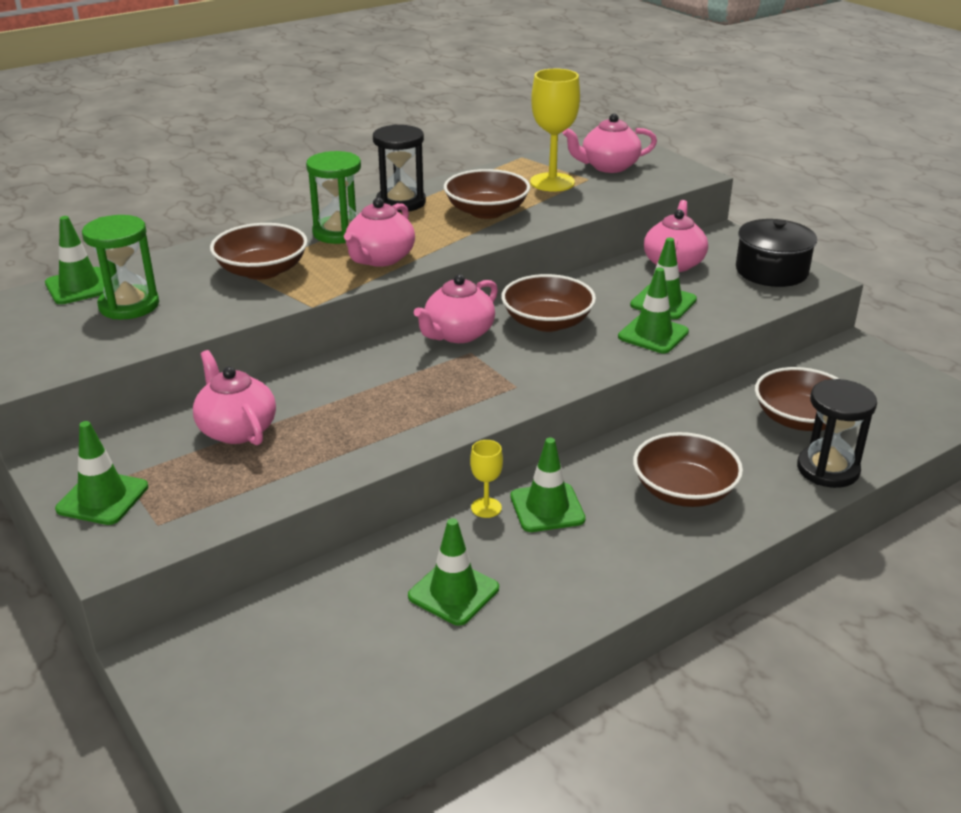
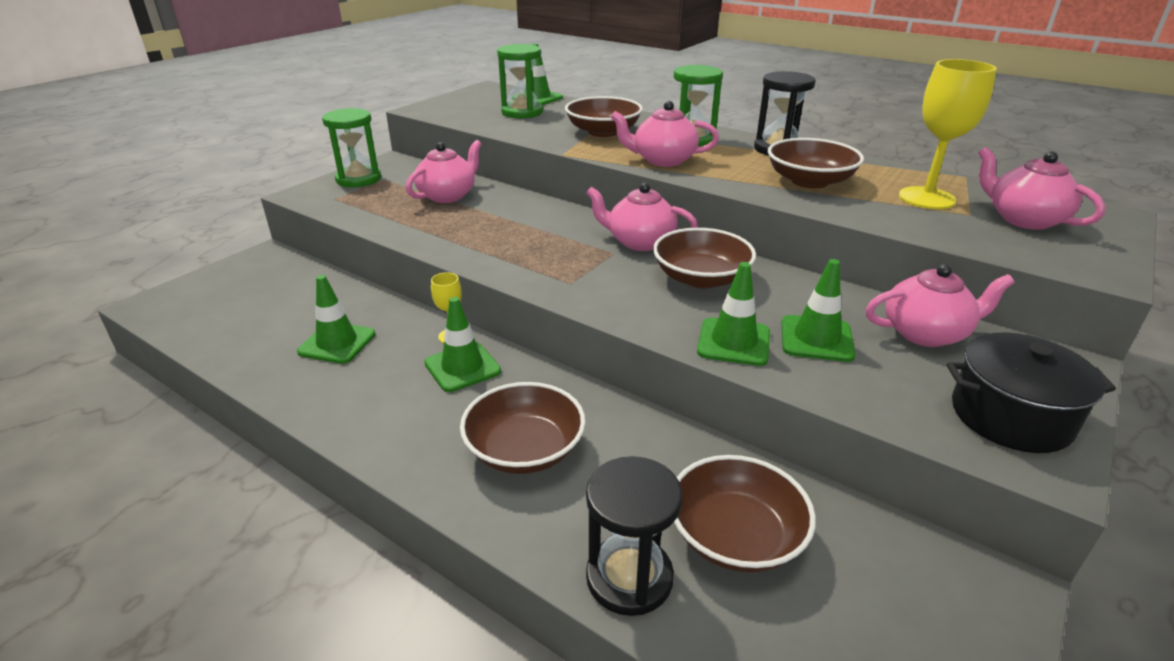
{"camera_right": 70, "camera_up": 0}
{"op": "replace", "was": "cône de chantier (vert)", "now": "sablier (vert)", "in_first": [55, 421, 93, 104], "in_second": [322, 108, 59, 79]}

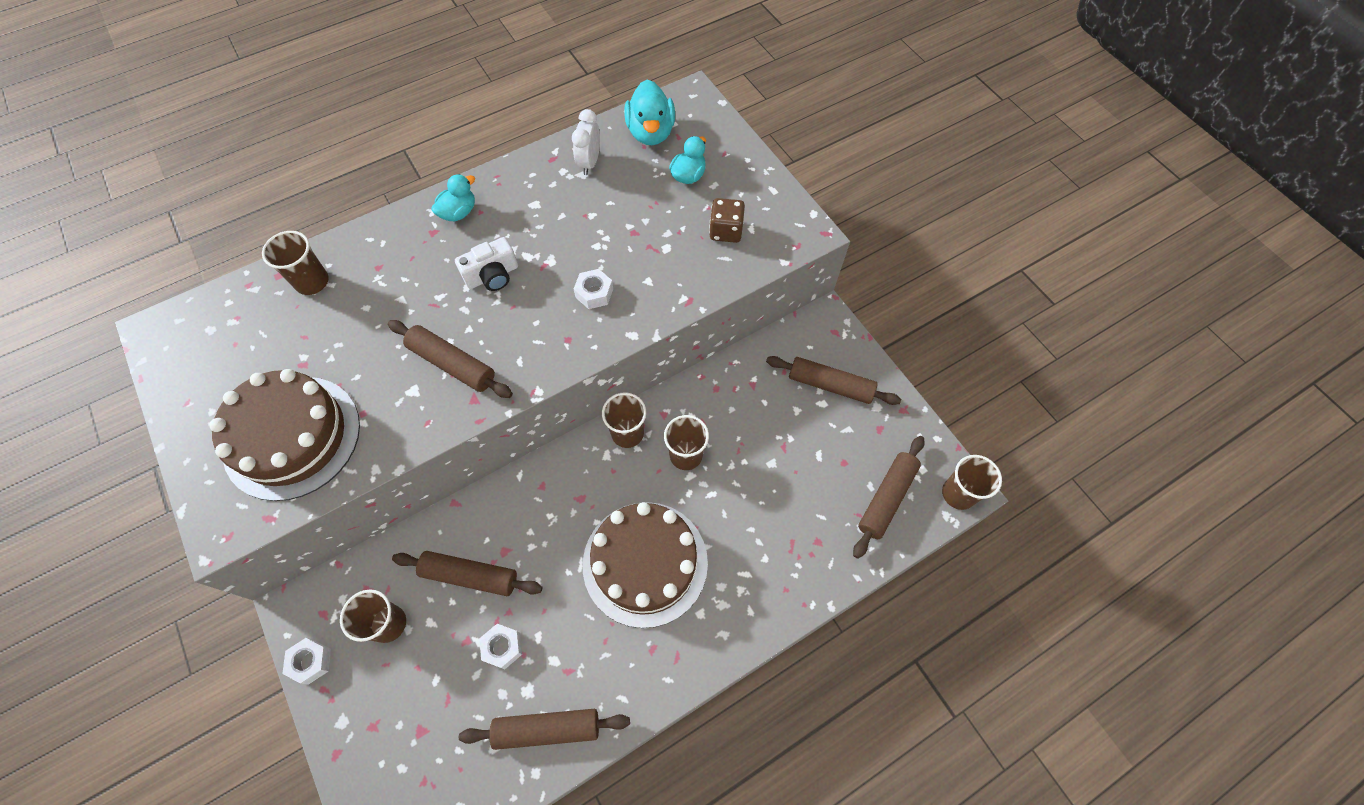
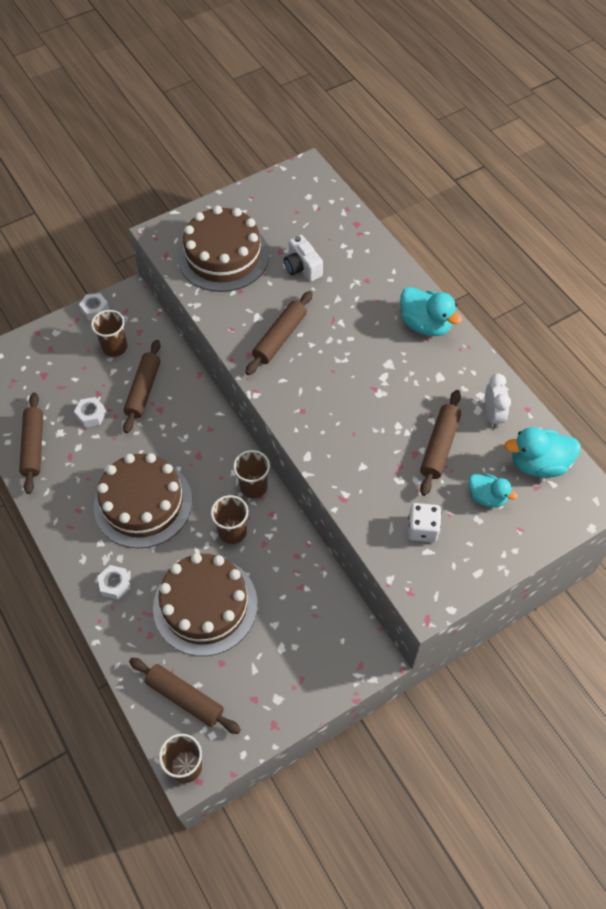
{"camera_right": 90, "camera_up": -5}
{"op": "move", "was": "écrou (blanc)", "in_first": [574, 269, 39, 40], "in_second": [97, 565, 34, 35]}
{"op": "insert", "now": "gâteau (marron)", "in_second": [153, 553, 105, 103]}
{"op": "move", "was": "appareil photo (blanc)", "in_first": [455, 237, 63, 54], "in_second": [284, 235, 39, 47]}
{"op": "resize", "was": "canard (turquoise)", "in_first": [431, 174, 44, 47], "in_second": [400, 287, 62, 49], "ratio": 1.56}
{"op": "recolor", "was": "dé (marron)", "now": "dé (blanc)", "in_first": [709, 198, 36, 45], "in_second": [408, 503, 33, 39]}
{"op": "move", "was": "rouleau à pâtisserie (marron)", "in_first": [766, 356, 135, 49], "in_second": [420, 390, 41, 106]}
{"op": "rotate", "was": "réveil (blanc)", "in_first": [572, 109, 28, 66], "in_second": [485, 373, 26, 55], "clockwise": 75}
{"op": "delete", "was": "gobelet (marron)", "in_first": [262, 231, 67, 64]}

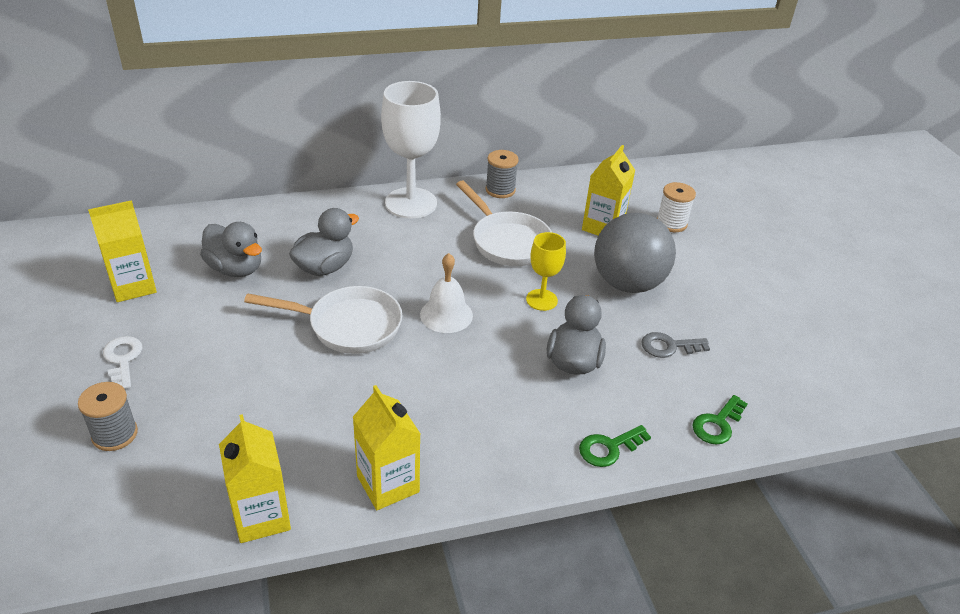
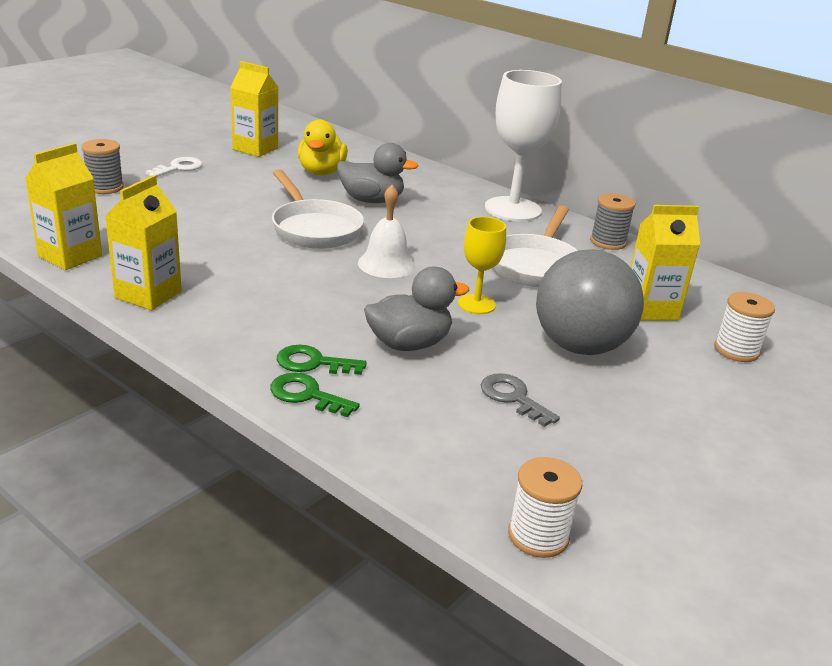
{"camera_right": 55, "camera_up": -10}
{"op": "move", "was": "clé (vert)", "in_first": [692, 395, 56, 50], "in_second": [277, 345, 90, 30]}
{"op": "recolor", "was": "canard (gris)", "now": "canard (jaune)", "in_first": [200, 222, 62, 55], "in_second": [298, 120, 50, 55]}
{"op": "insert", "now": "bobine (blanc)", "in_second": [508, 457, 74, 101]}

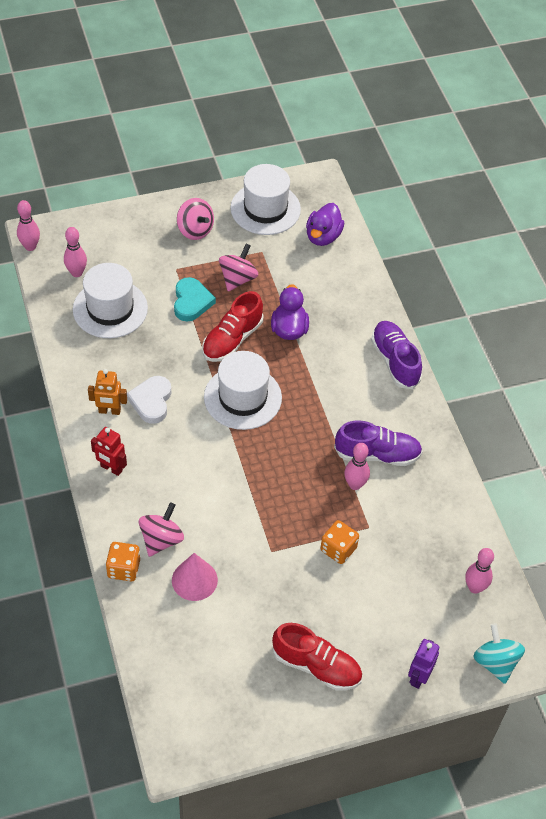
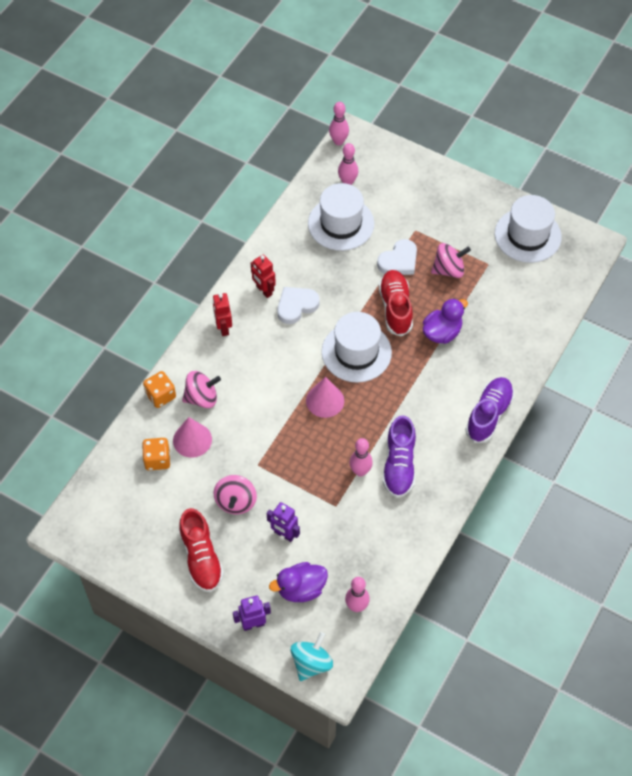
{"camera_right": 50, "camera_up": 5}
{"op": "move", "was": "dé (orange)", "in_first": [321, 520, 38, 44], "in_second": [142, 438, 28, 32]}
{"op": "move", "was": "toupie (rose)", "in_first": [177, 198, 37, 42], "in_second": [213, 475, 44, 39]}
{"op": "recolor", "was": "robot (orange)", "now": "robot (rouge)", "in_first": [88, 369, 39, 46], "in_second": [251, 254, 25, 44]}
{"op": "insert", "now": "robot (violet)", "in_second": [267, 502, 33, 40]}
{"op": "move", "was": "canard (violet)", "in_first": [306, 203, 38, 43], "in_second": [269, 562, 59, 40]}
{"op": "insert", "now": "cône (rose)", "in_second": [306, 377, 38, 41]}
{"op": "recolor", "was": "cœur (turquoise)", "now": "cœur (blanc)", "in_first": [174, 277, 42, 44], "in_second": [377, 239, 40, 36]}
{"op": "rotate", "was": "chaussure (rouge)", "in_first": [202, 291, 62, 71], "in_second": [379, 270, 34, 67], "clockwise": 90}
{"op": "rotate", "was": "chaussure (violet)", "in_first": [334, 420, 89, 46], "in_second": [383, 415, 33, 83], "clockwise": 45}

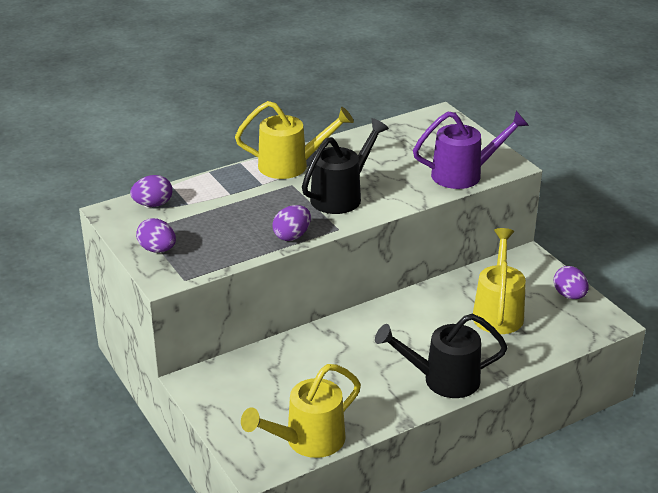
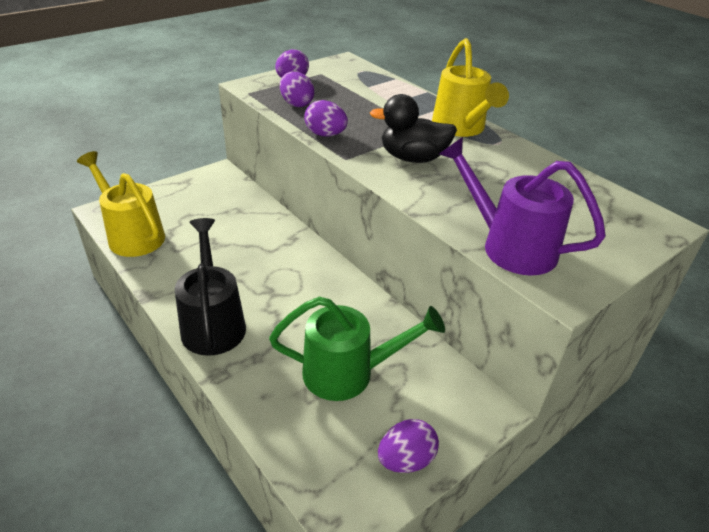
{"camera_right": 80, "camera_up": 5}
{"op": "recolor", "was": "arrosoir (jaune)", "now": "arrosoir (vert)", "in_first": [473, 228, 53, 106], "in_second": [269, 297, 176, 104]}
{"op": "move", "was": "œuf (violet)", "in_first": [130, 175, 43, 32], "in_second": [280, 71, 34, 36]}
{"op": "replace", "was": "arrosoir (noir)", "now": "canard (noir)", "in_first": [302, 118, 87, 96], "in_second": [370, 94, 87, 69]}
{"op": "rotate", "was": "arrosoir (violet)", "in_first": [413, 111, 116, 78], "in_second": [439, 137, 167, 139], "clockwise": 150}

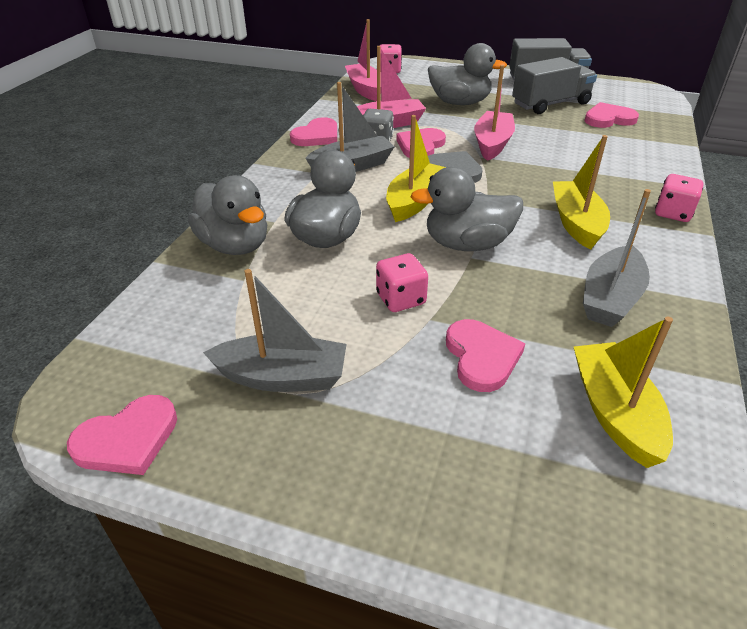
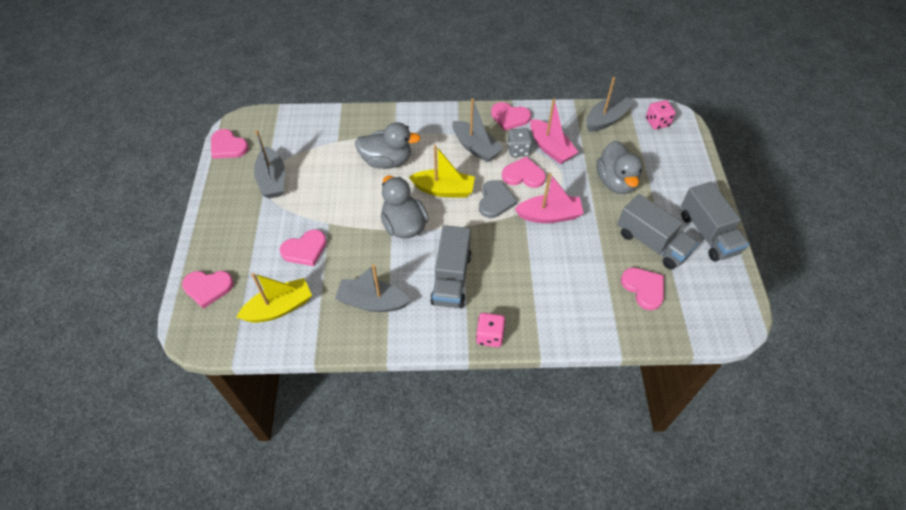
{"camera_right": 70, "camera_up": 15}
{"op": "insert", "now": "cœur (rose)", "in_second": [182, 271, 52, 38]}
{"op": "replace", "was": "bateau (jaune)", "now": "camion (gris)", "in_first": [553, 135, 57, 115], "in_second": [430, 225, 42, 83]}
{"op": "recolor", "was": "bateau (rose)", "now": "bateau (gris)", "in_first": [345, 19, 36, 82], "in_second": [586, 77, 48, 55]}
{"op": "delete", "was": "canard (gris)", "in_first": [188, 175, 79, 80]}
{"op": "delete", "was": "dé (rose)", "in_first": [376, 253, 52, 59]}

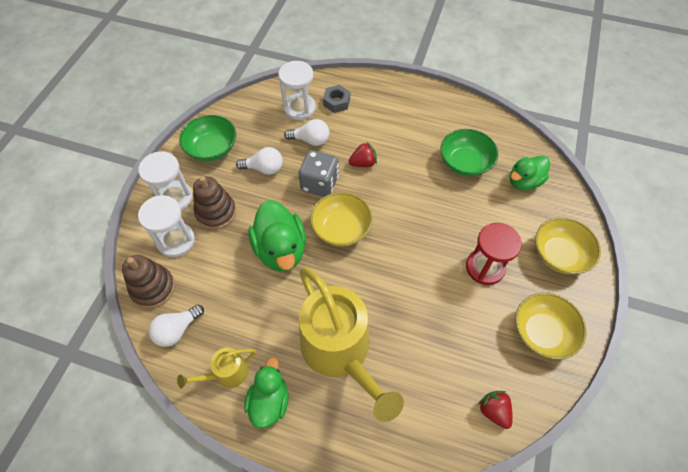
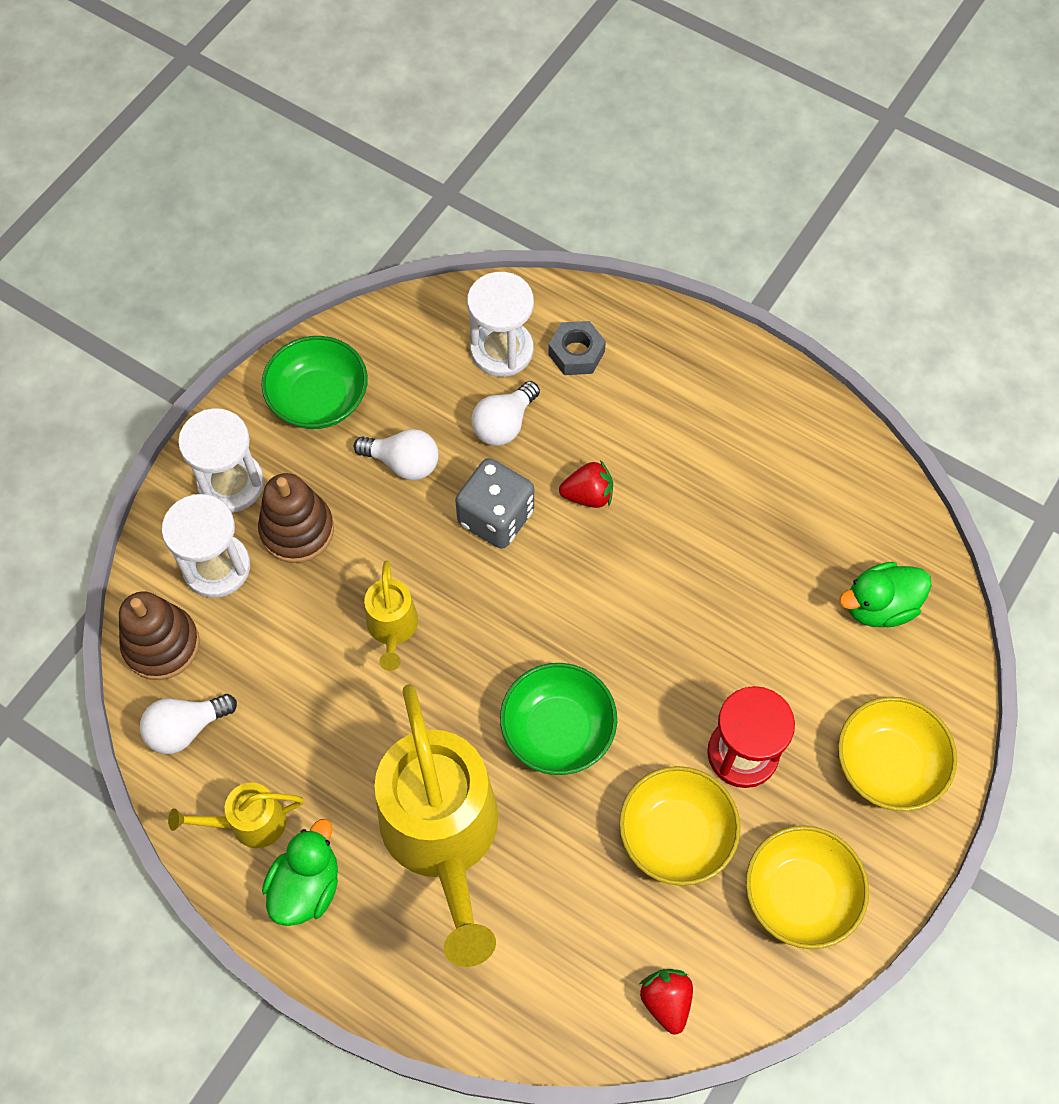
{"camera_right": 15, "camera_up": 5}
{"op": "replace", "was": "canard (vert)", "now": "arrosoir (jaune)", "in_first": [249, 200, 57, 72], "in_second": [364, 561, 54, 110]}
{"op": "rotate", "was": "ampoule (blanc)", "in_first": [284, 119, 46, 27], "in_second": [471, 381, 69, 65], "clockwise": 105}
{"op": "move", "was": "bol (vert)", "in_first": [440, 129, 58, 48], "in_second": [500, 663, 117, 112]}
{"op": "move", "was": "bol (jaune)", "in_first": [310, 192, 62, 55], "in_second": [619, 766, 122, 120]}

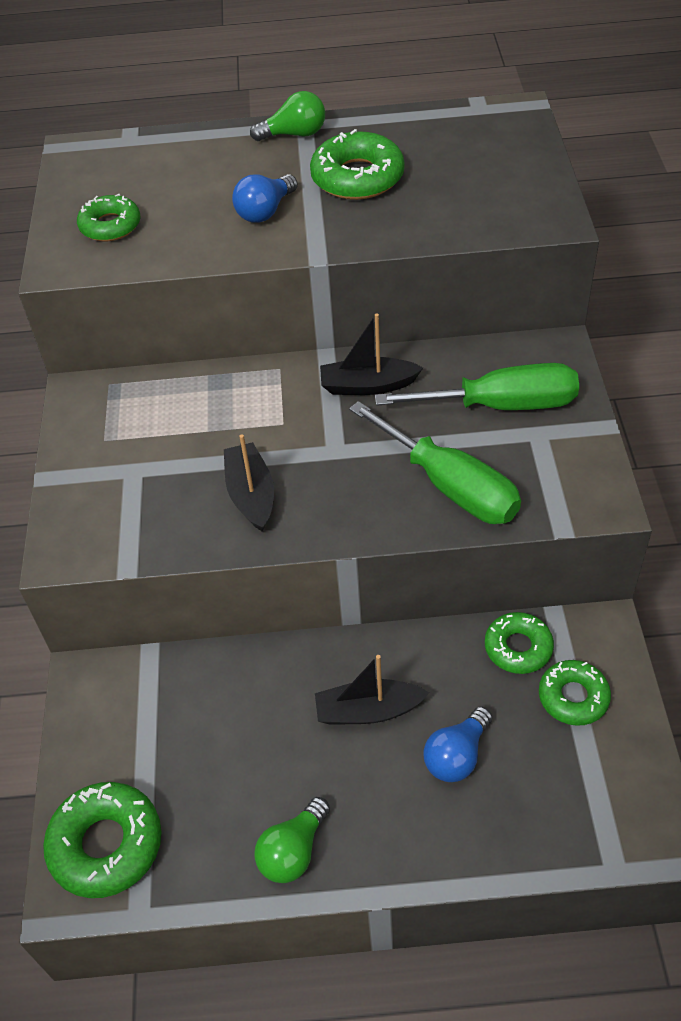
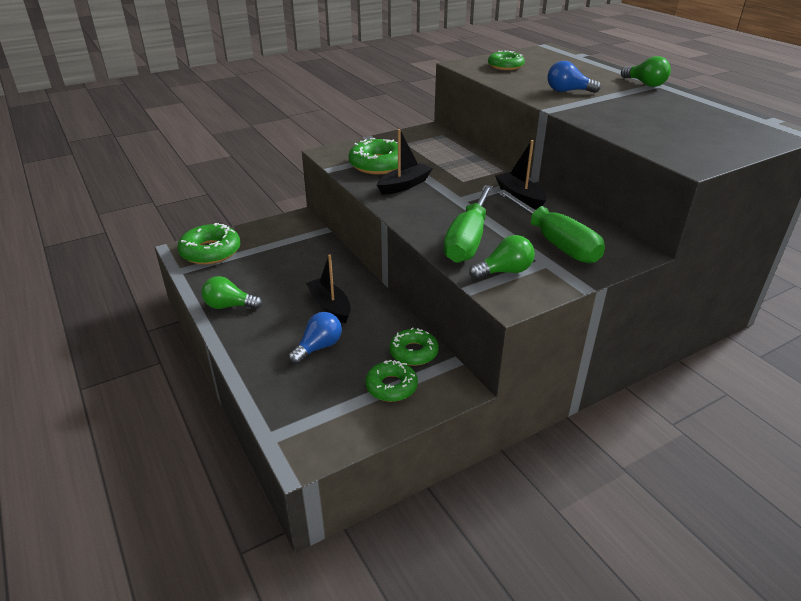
{"camera_right": 60, "camera_up": -15}
{"op": "rotate", "was": "ampoule (bleu)", "in_first": [423, 706, 69, 76], "in_second": [288, 312, 54, 52], "clockwise": 120}
{"op": "move", "was": "beignet (vert)", "in_first": [310, 129, 95, 71], "in_second": [349, 138, 49, 36]}
{"op": "insert", "now": "ampoule (vert)", "in_second": [469, 235, 66, 44]}

